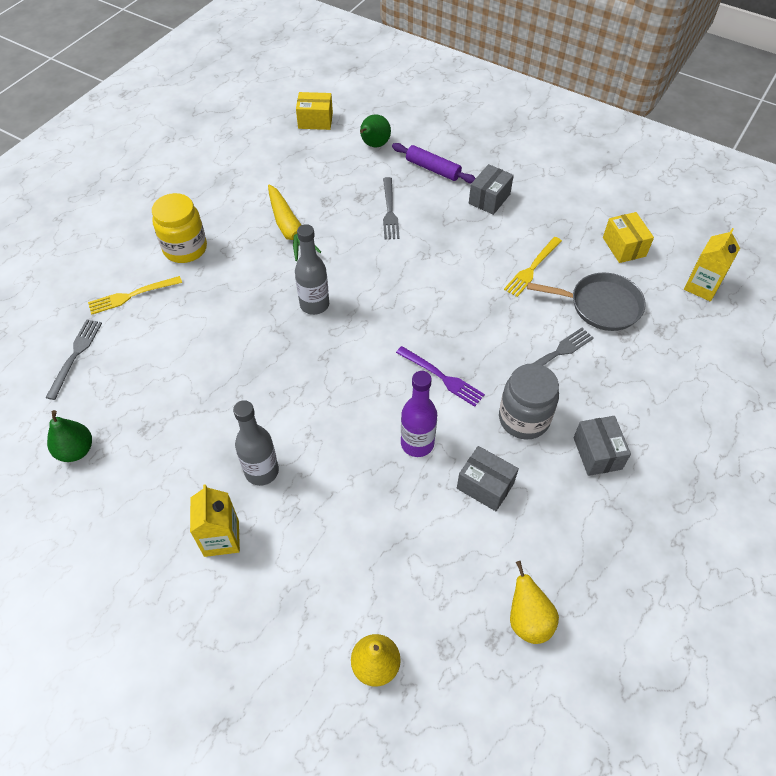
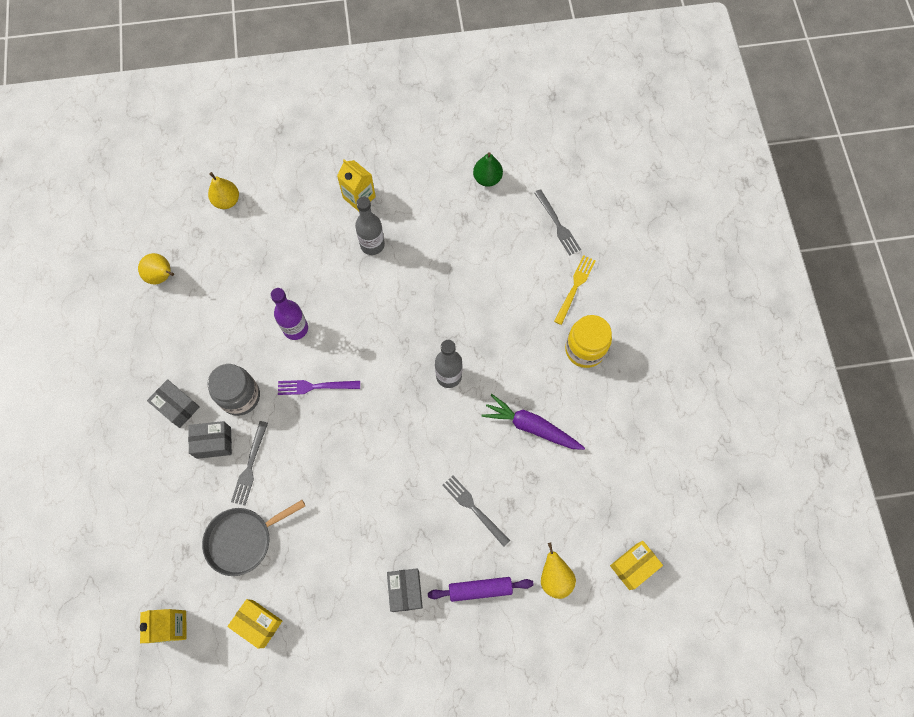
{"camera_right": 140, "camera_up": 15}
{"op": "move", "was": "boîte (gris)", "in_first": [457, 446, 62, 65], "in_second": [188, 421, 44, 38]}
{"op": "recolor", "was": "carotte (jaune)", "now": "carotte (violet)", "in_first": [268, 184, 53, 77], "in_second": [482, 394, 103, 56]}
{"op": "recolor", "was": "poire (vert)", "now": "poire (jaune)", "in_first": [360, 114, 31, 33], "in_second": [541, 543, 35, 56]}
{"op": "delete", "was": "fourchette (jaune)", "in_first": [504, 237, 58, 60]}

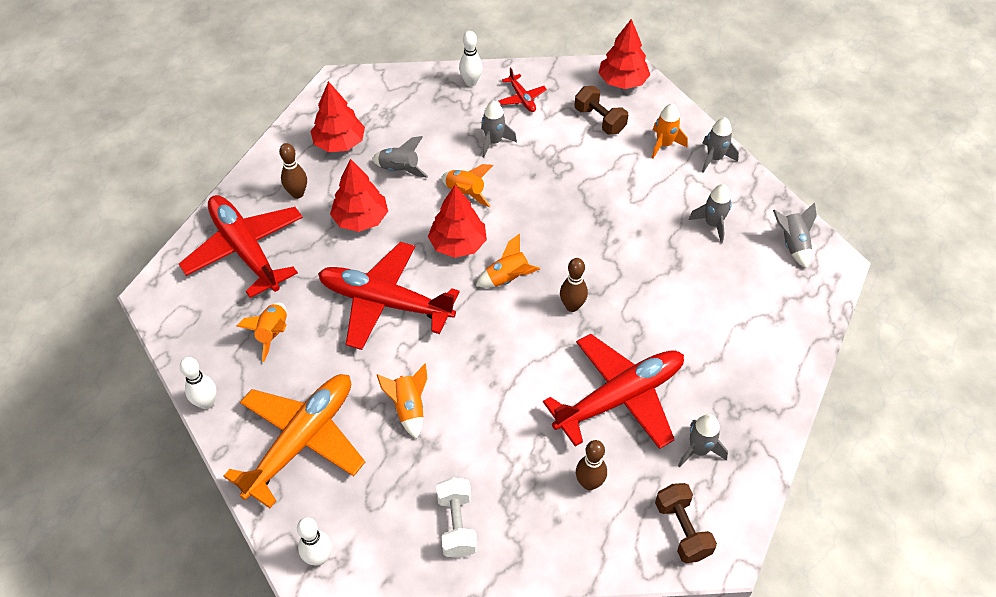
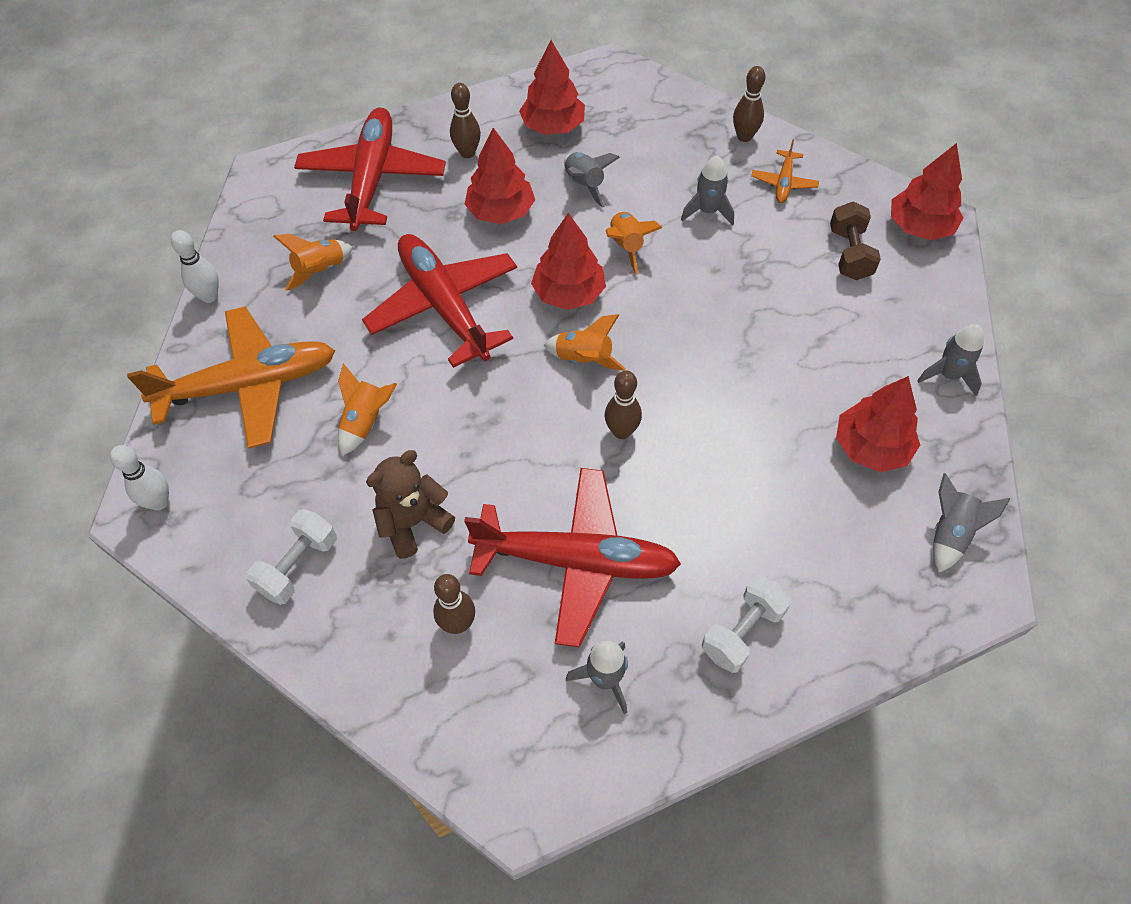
{"camera_right": 40, "camera_up": 5}
{"op": "insert", "now": "ours en peluche (marron)", "in_second": [366, 450, 89, 109]}
{"op": "insert", "now": "haltère (blanc)", "in_second": [702, 575, 90, 98]}
{"op": "recolor", "was": "quille (blanc)", "now": "quille (marron)", "in_first": [459, 31, 23, 56], "in_second": [733, 66, 33, 76]}
{"op": "recolor", "was": "avion (rouge)", "now": "avion (orange)", "in_first": [499, 67, 48, 45], "in_second": [751, 139, 68, 64]}
{"op": "replace", "was": "fusée (gris)", "now": "arbre (rouge)", "in_first": [689, 184, 43, 59], "in_second": [836, 376, 84, 96]}
{"op": "delete", "was": "fusée (orange)", "in_first": [652, 103, 36, 56]}
{"op": "delete", "was": "haltère (marron)", "in_first": [655, 483, 62, 80]}

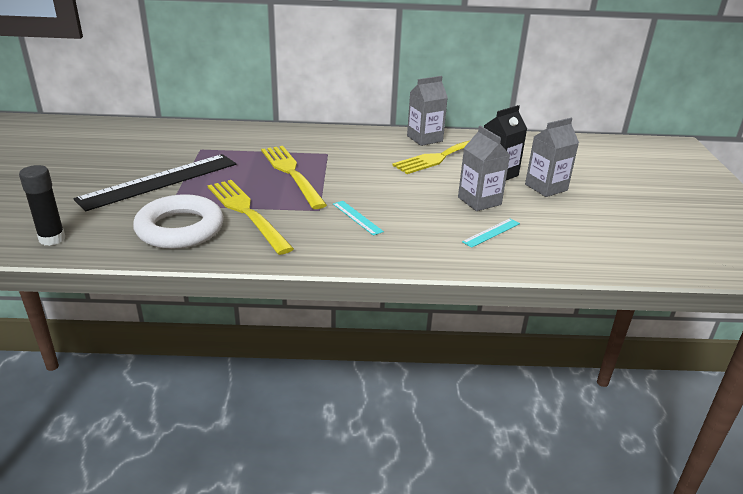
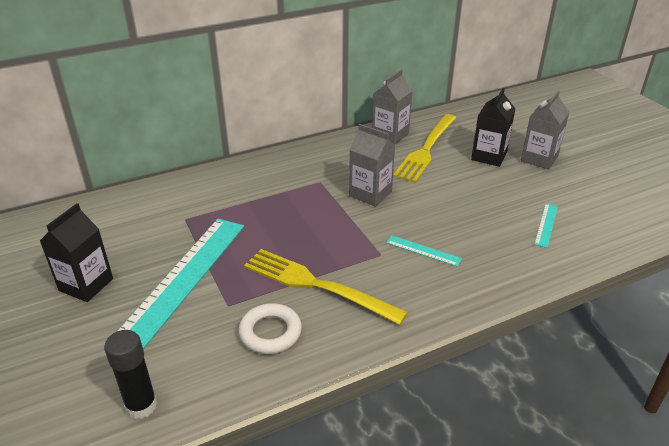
{"camera_right": -25, "camera_up": 5}
{"op": "insert", "now": "brique de lait (noir)", "in_second": [40, 203, 73, 99]}
{"op": "recolor", "was": "règle (noir)", "now": "règle (turquoise)", "in_first": [73, 154, 163, 57], "in_second": [118, 219, 126, 130]}
{"op": "resize", "was": "anneau (blanc)", "in_first": [133, 194, 91, 55], "in_second": [238, 303, 64, 51], "ratio": 0.62}
{"op": "move", "was": "brique de lait (gris)", "in_first": [458, 126, 52, 85], "in_second": [349, 124, 46, 83]}
{"op": "delete", "was": "fourchette (jaune)", "in_first": [261, 146, 66, 63]}

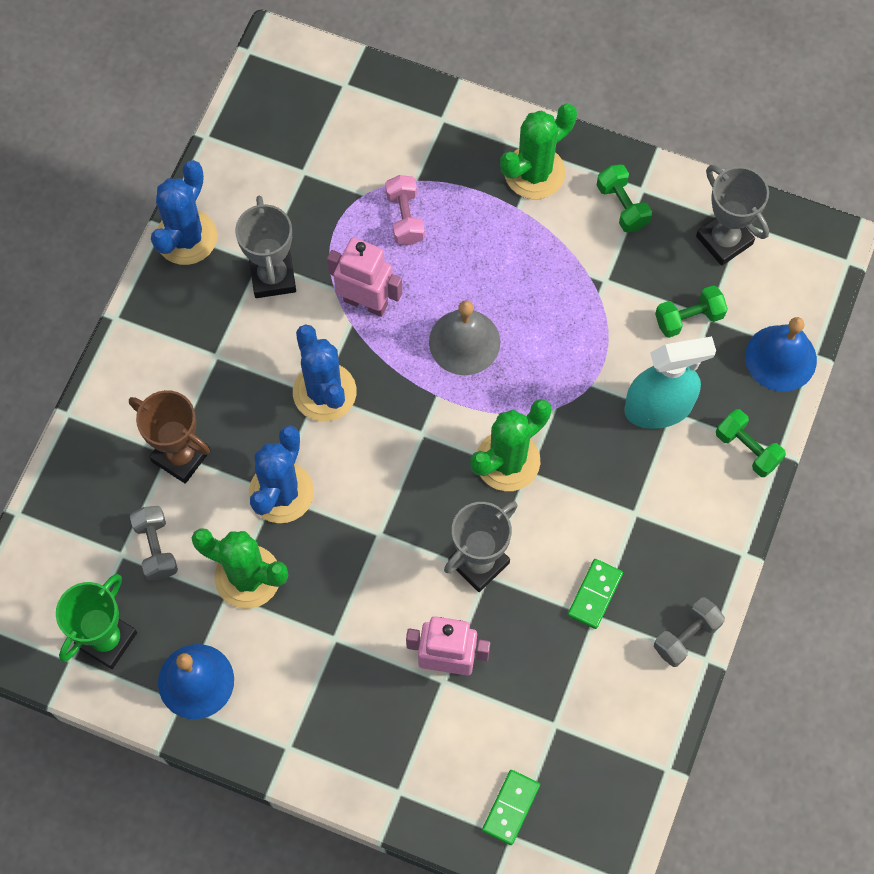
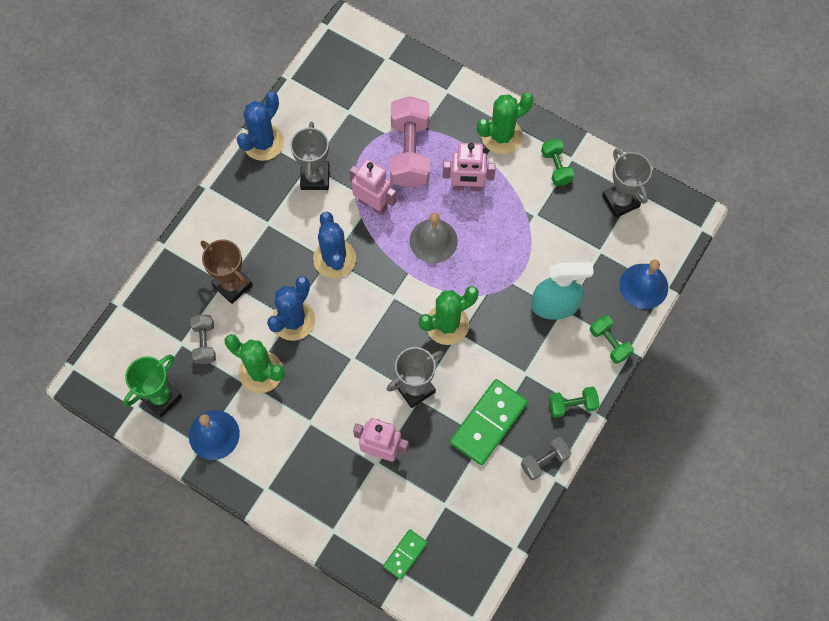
{"camera_right": 10, "camera_up": 0}
{"op": "resize", "was": "haltère (rose)", "in_first": [385, 175, 40, 70], "in_second": [390, 96, 40, 92], "ratio": 1.9}
{"op": "insert", "now": "robot (rose)", "in_second": [443, 143, 53, 48]}
{"op": "resize", "was": "domino (vert)", "in_first": [568, 559, 55, 70], "in_second": [450, 379, 78, 86], "ratio": 1.83}
{"op": "move", "was": "haltère (vert)", "in_first": [655, 285, 73, 53], "in_second": [549, 386, 50, 32]}

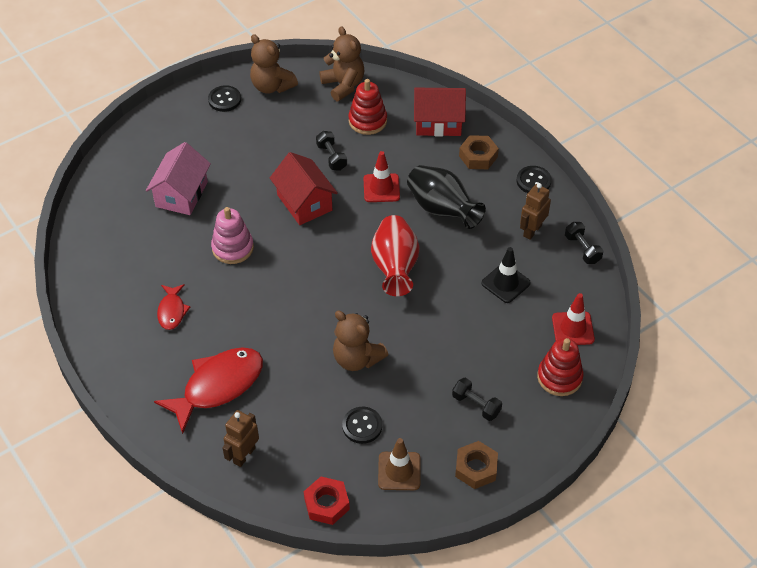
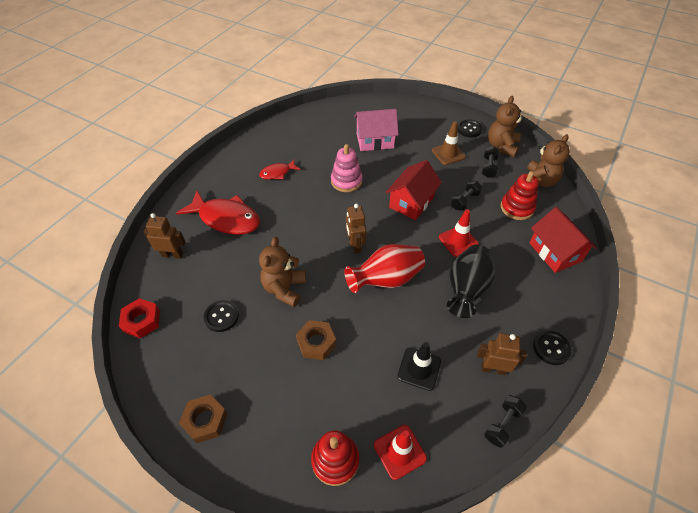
{"camera_right": 65, "camera_up": 0}
{"op": "move", "was": "écrou (marron)", "in_first": [459, 135, 40, 34], "in_second": [296, 320, 40, 40]}
{"op": "insert", "now": "robot (marron)", "in_second": [346, 204, 20, 50]}
{"op": "move", "was": "cône de chantier (marron)", "in_first": [378, 438, 42, 52], "in_second": [432, 121, 34, 44]}
{"op": "move", "was": "haltère (noir)", "in_first": [452, 378, 50, 43], "in_second": [482, 146, 18, 32]}

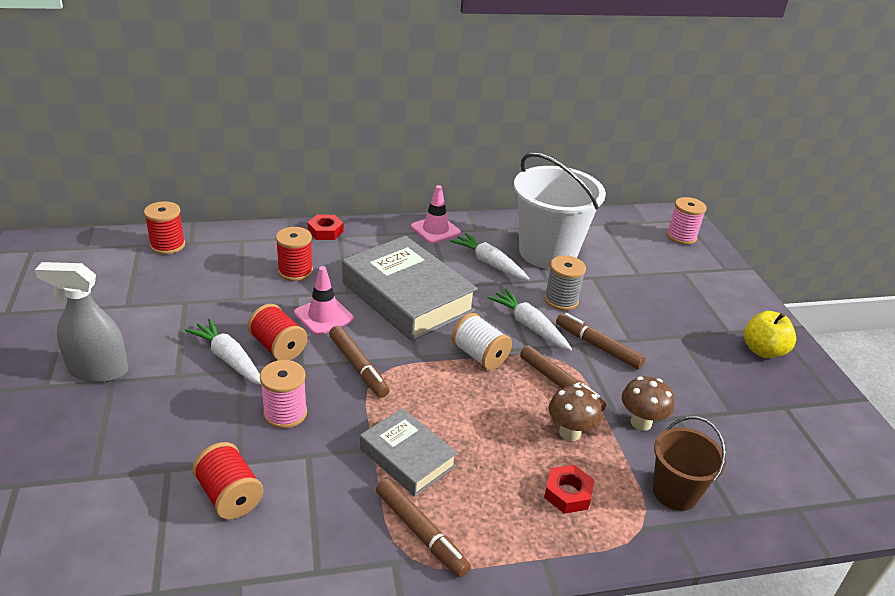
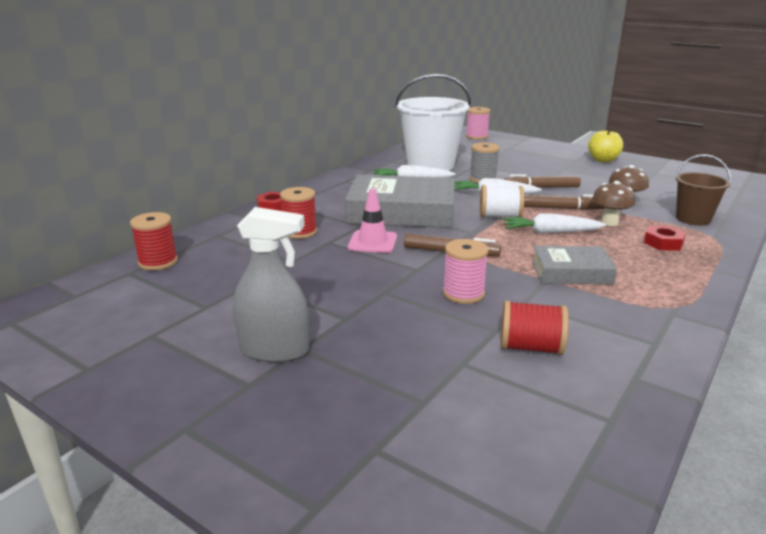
{"camera_right": -40, "camera_up": -10}
{"op": "rotate", "was": "vaporisateur (gris)", "in_first": [35, 262, 94, 121], "in_second": [233, 207, 76, 156], "clockwise": -135}
{"op": "move", "was": "carotte (blanc)", "in_first": [185, 318, 76, 67], "in_second": [502, 213, 104, 21]}
{"op": "delete", "was": "bobine (rouge)", "in_first": [248, 304, 59, 56]}
{"op": "delete", "was": "feutre (marron)", "in_first": [376, 479, 95, 99]}
{"op": "delete", "was": "cône de chantier (rose)", "in_first": [411, 185, 50, 59]}

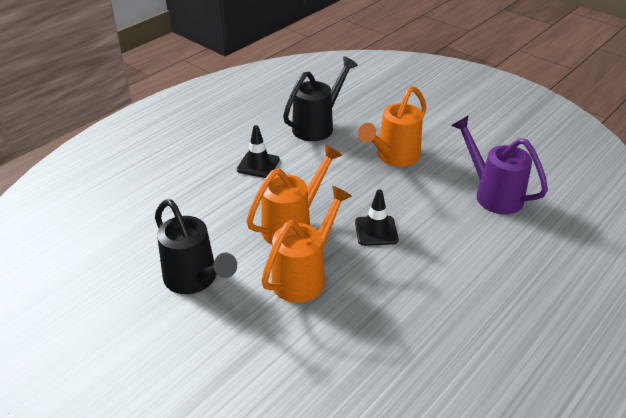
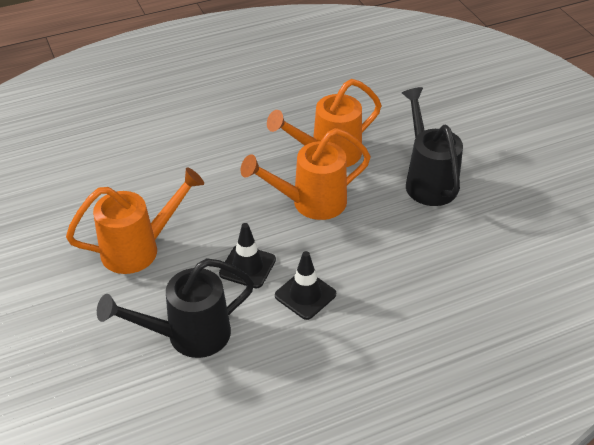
{"camera_right": -155, "camera_up": 5}
{"op": "move", "was": "cône de chantier (noir)", "in_first": [355, 189, 44, 57], "in_second": [219, 223, 57, 66]}
{"op": "delete", "was": "arrosoir (violet)", "in_first": [451, 116, 97, 98]}

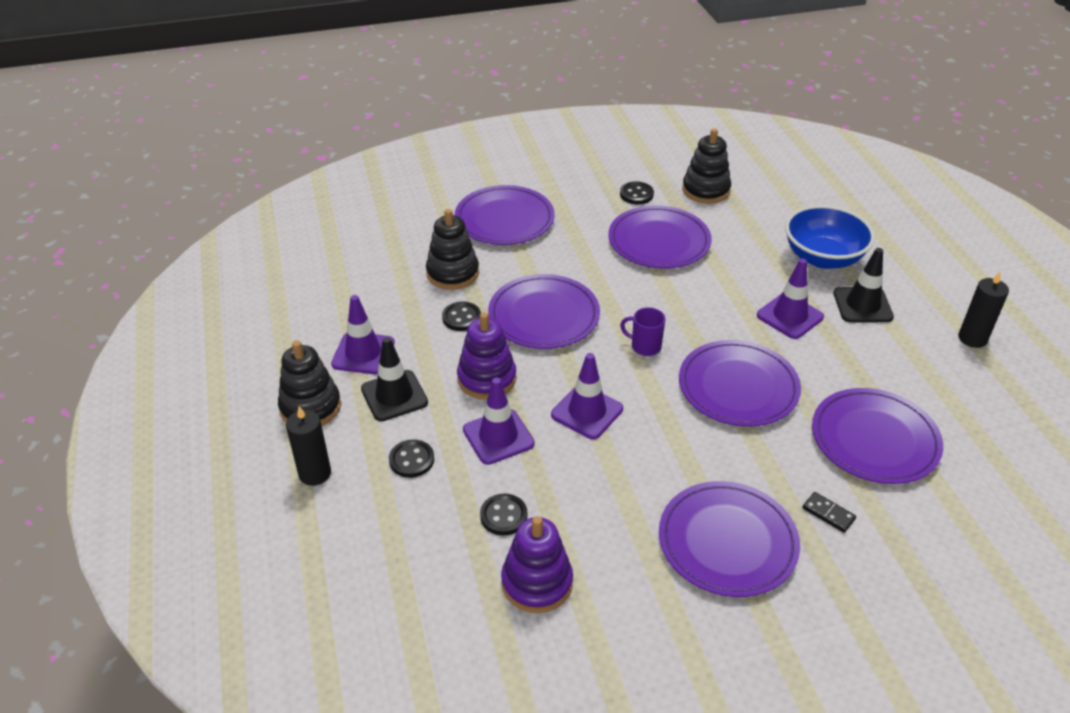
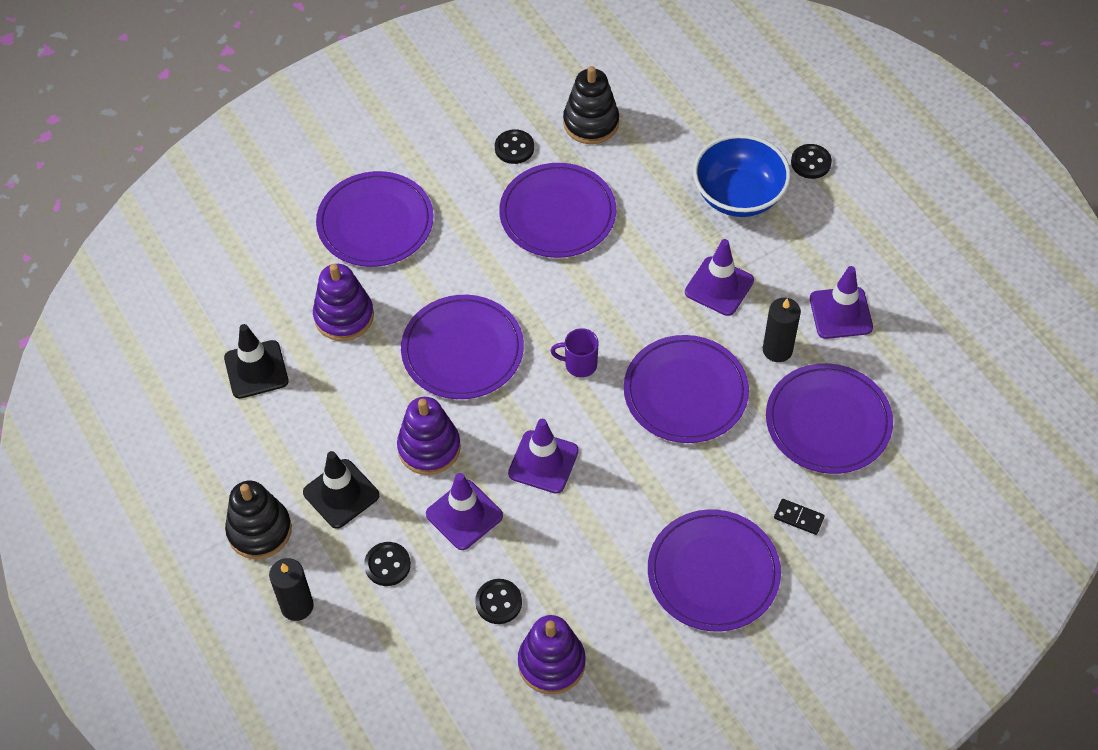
{"camera_right": -15, "camera_up": 15}
{"op": "move", "was": "cône de chantier (noir)", "in_first": [833, 248, 61, 75], "in_second": [224, 324, 65, 75]}
{"op": "recolor", "was": "jouet à empiler (noir)", "now": "jouet à empiler (violet)", "in_first": [426, 209, 53, 81], "in_second": [313, 264, 61, 77]}
{"op": "move", "was": "bougie (noir)", "in_first": [958, 272, 51, 76], "in_second": [763, 298, 38, 64]}
{"op": "move", "was": "bouton (noir)", "in_first": [442, 301, 39, 30], "in_second": [791, 144, 41, 35]}
{"op": "move", "was": "cône de chantier (violet)", "in_first": [331, 295, 64, 79], "in_second": [810, 266, 63, 73]}

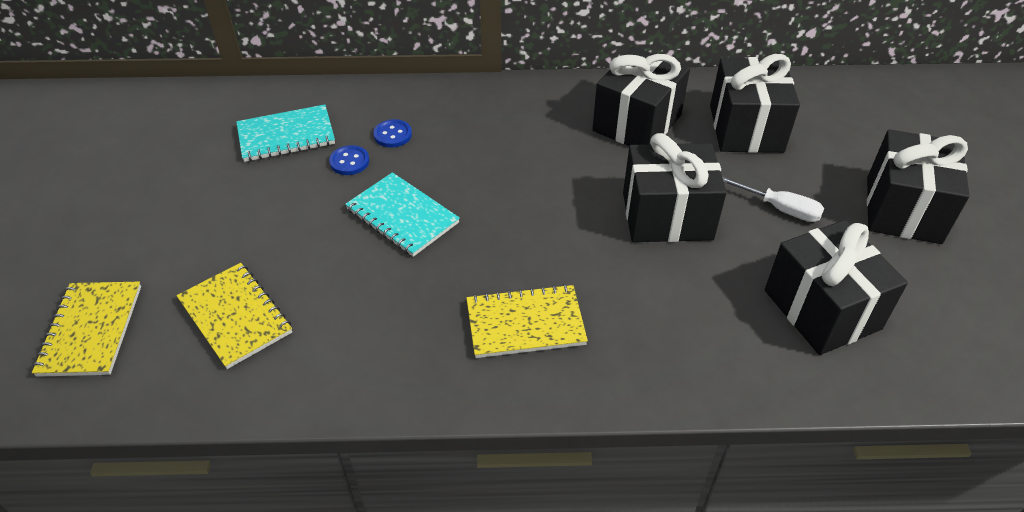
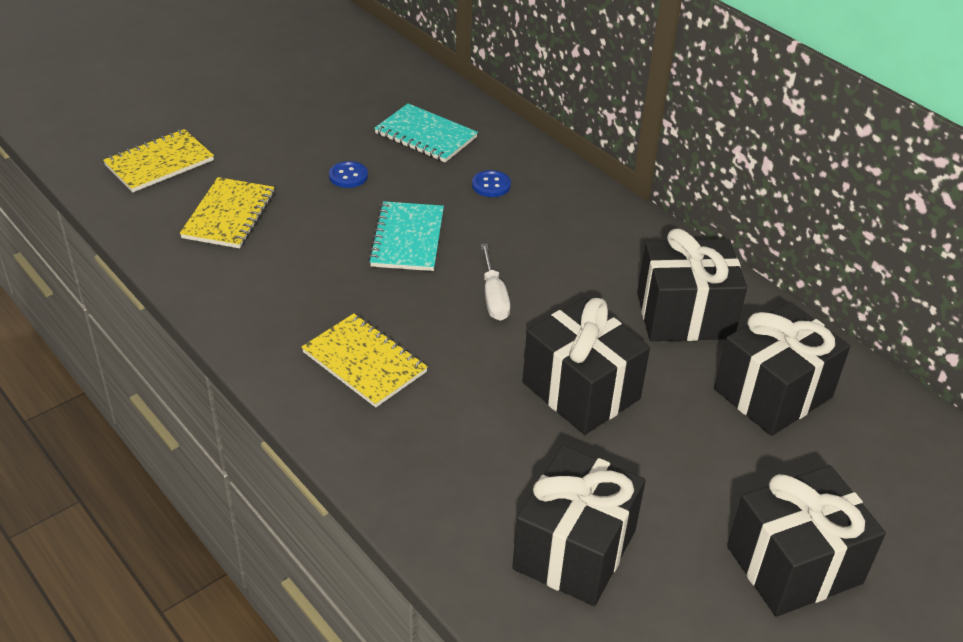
{"camera_right": 50, "camera_up": -5}
{"op": "move", "was": "bouton (bleu)", "in_first": [329, 145, 40, 30], "in_second": [329, 161, 39, 27]}
{"op": "move", "was": "tournevis (blanc)", "in_first": [722, 177, 102, 45], "in_second": [481, 244, 29, 77]}

